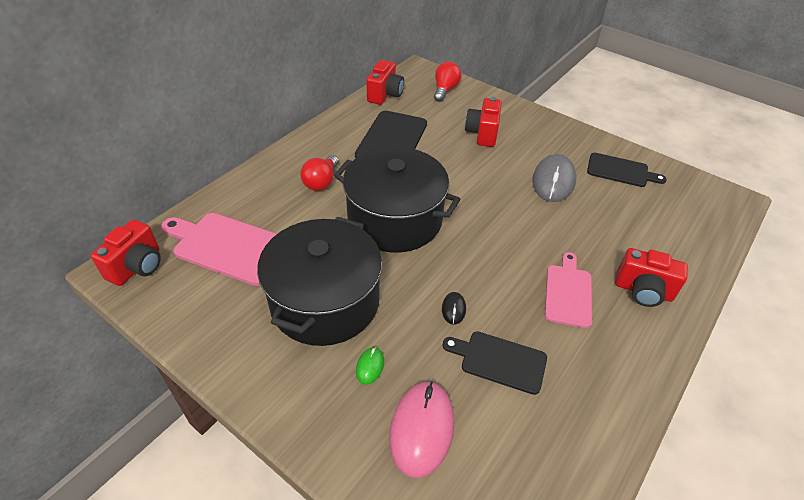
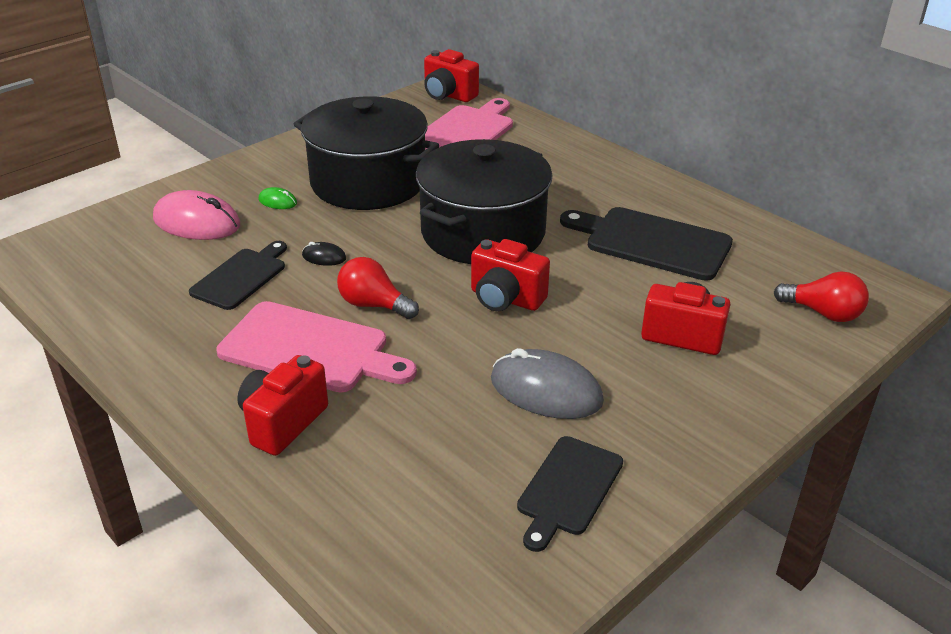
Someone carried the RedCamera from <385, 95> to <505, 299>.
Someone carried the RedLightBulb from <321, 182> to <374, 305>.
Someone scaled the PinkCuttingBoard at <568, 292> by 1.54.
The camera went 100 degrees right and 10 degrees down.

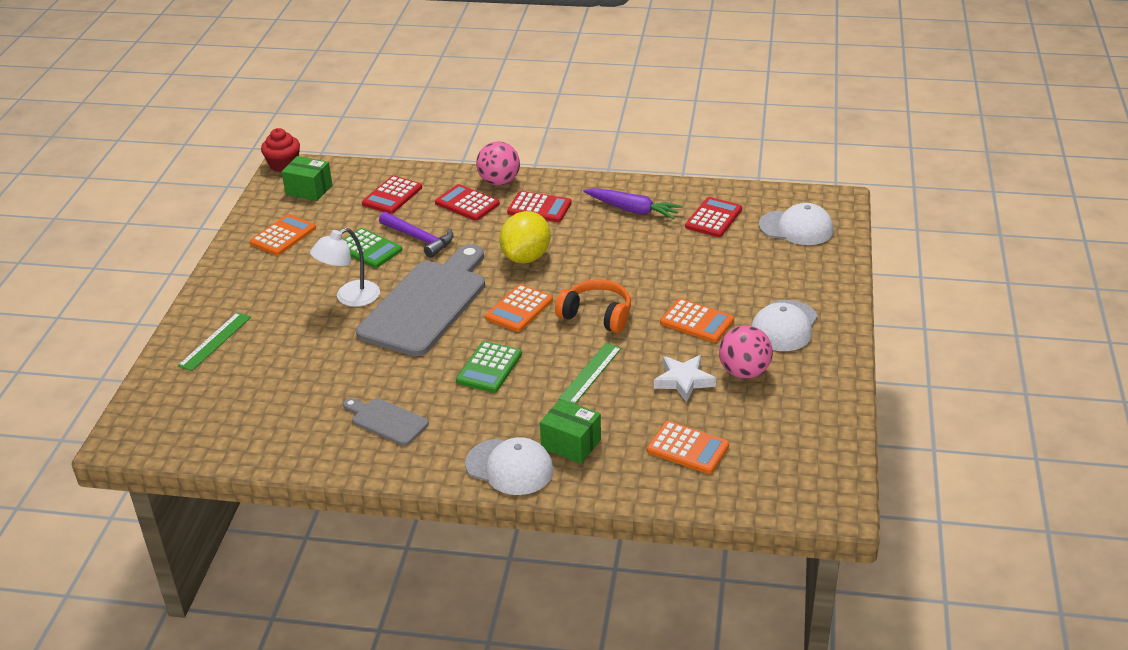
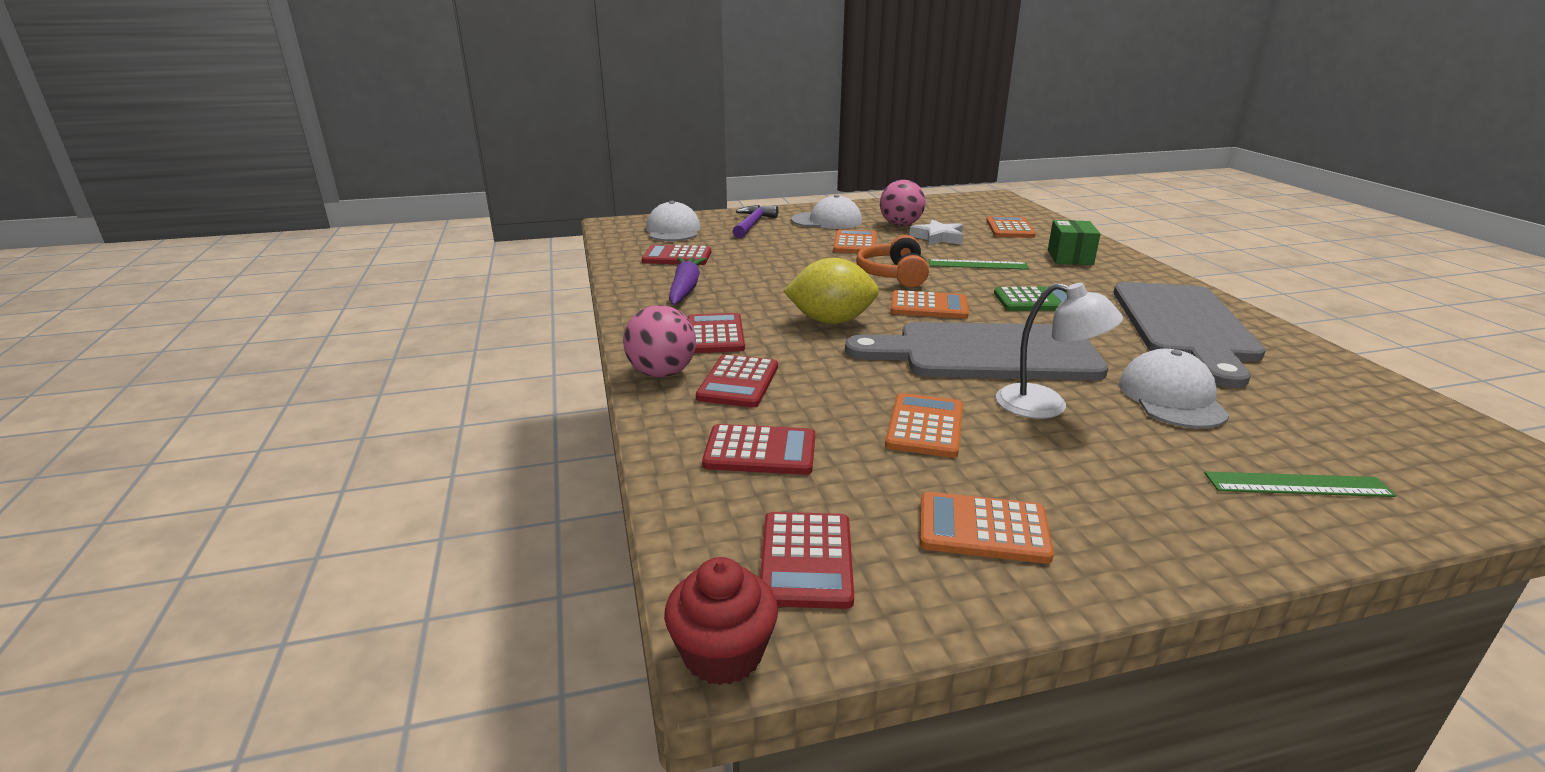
Someone swapped the GreenBox at <309, 190> for the RedCalculator at <806, 560>.
Someone carried the PurpleHammer from <419, 239> to <752, 224>.
Someone repainted the GreenCalculator at <368, 249>, which became the OrangeCalculator at <925, 426>.
Someone scaled the GreyCuttingBoard at <386, 421> by 2.12.
Someone carried the WhiteCap from <509, 467> to <1171, 397>.
The camera went 115 degrees left and 10 degrees down.

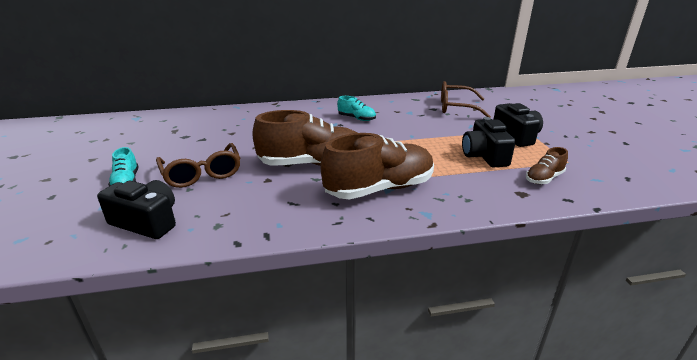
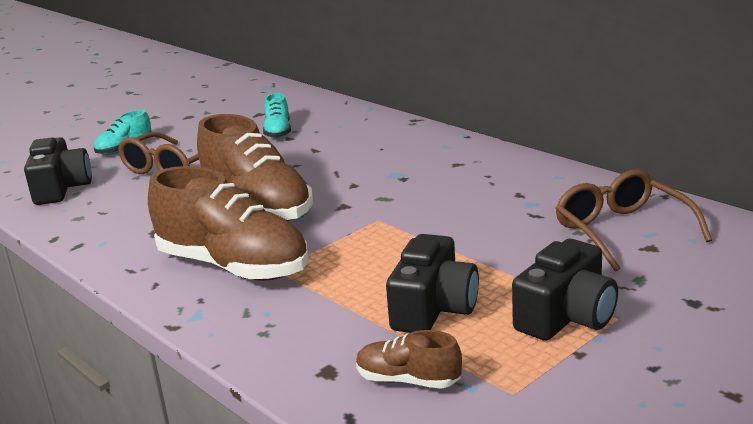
Someone carried the TurquoiseShoe from <356, 118> to <278, 132>.
Someone rotated the BlackCamera at <484, 156> by 150 degrees clockwise.
The camera went 60 degrees right and 5 degrees down.

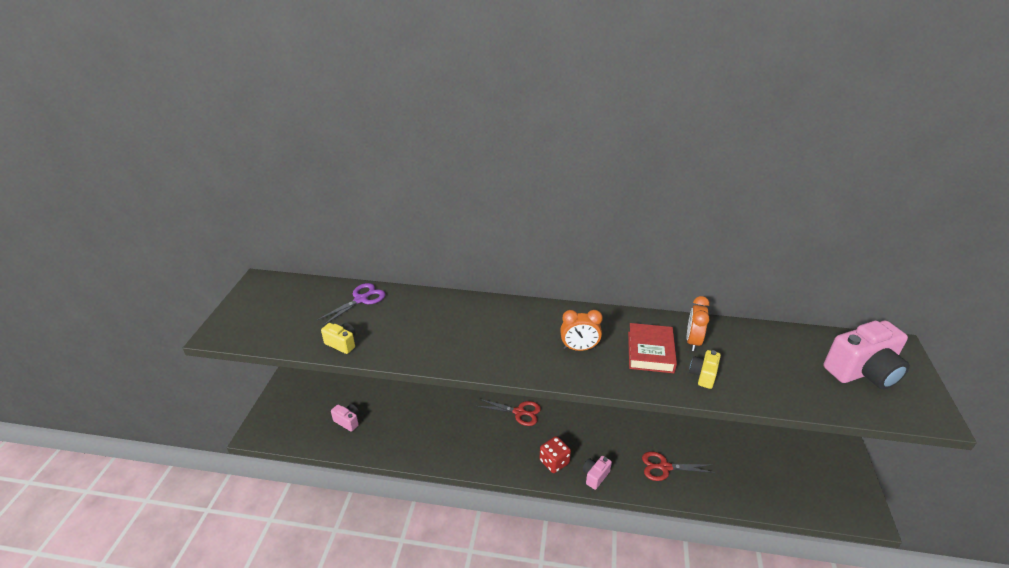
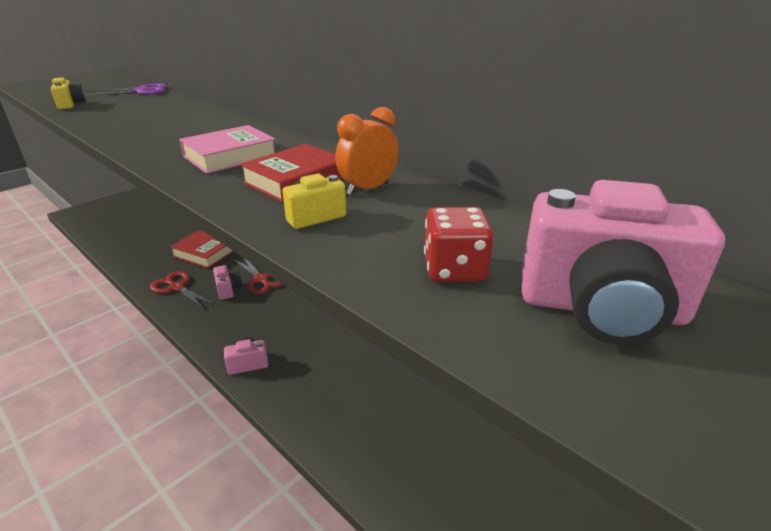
Someone swapped the OrangeClock at <579, 348> for the PinkBook at <230, 156>.
Someone carried the PinkCamera from <348, 421> to <228, 290>.
Someone carried the RedDice from <554, 462> to <454, 270>.
Someone carried the RedScissors from <664, 467> to <176, 287>.
Someone put down the RedBook at <204, 253>.
The camera went 35 degrees right and 5 degrees down.

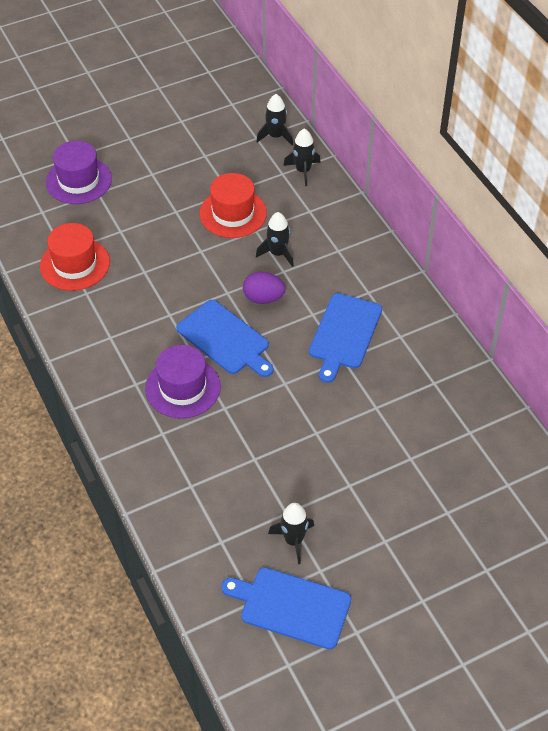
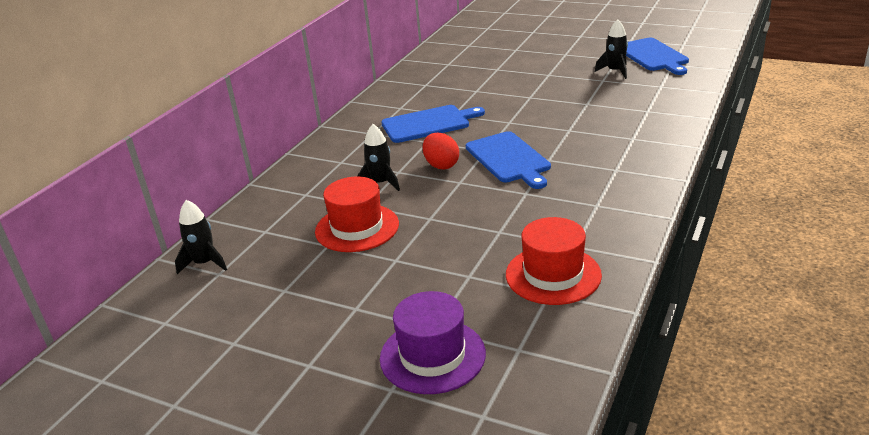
Someone took away the BlackRocket at <303, 171>.
Someone repainted the PurpleEgg at <263, 298>, which became the RedEgg at <441, 165>.
Someone rotated the BlueCuttingBoard at <225, 339> by 150 degrees clockwise.
Someone took away the PurpleHat at <183, 387>.
The camera went 125 degrees left and 20 degrees down.

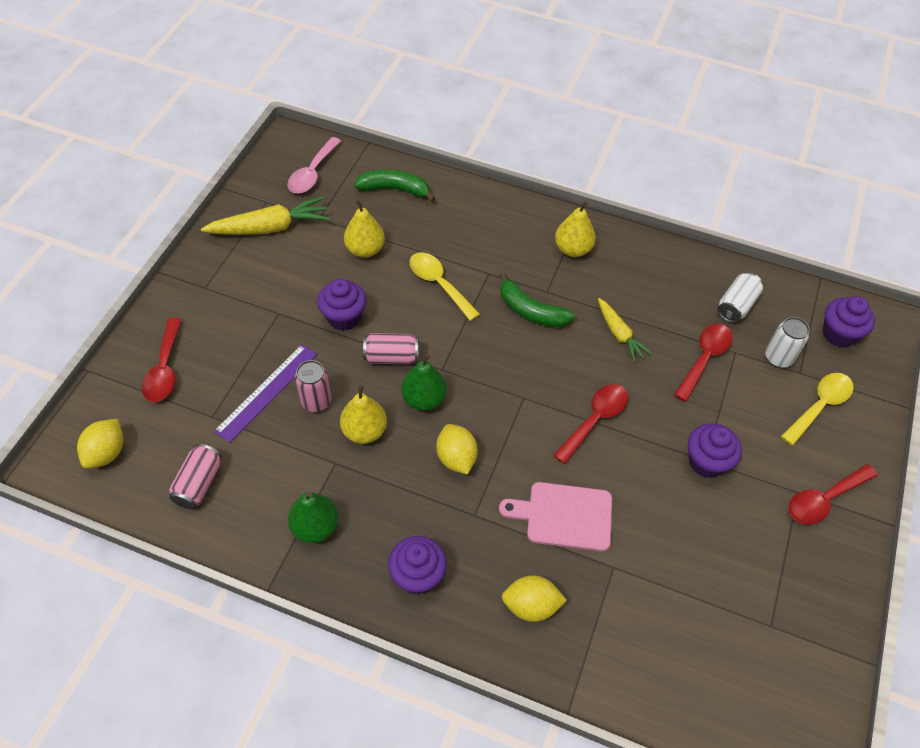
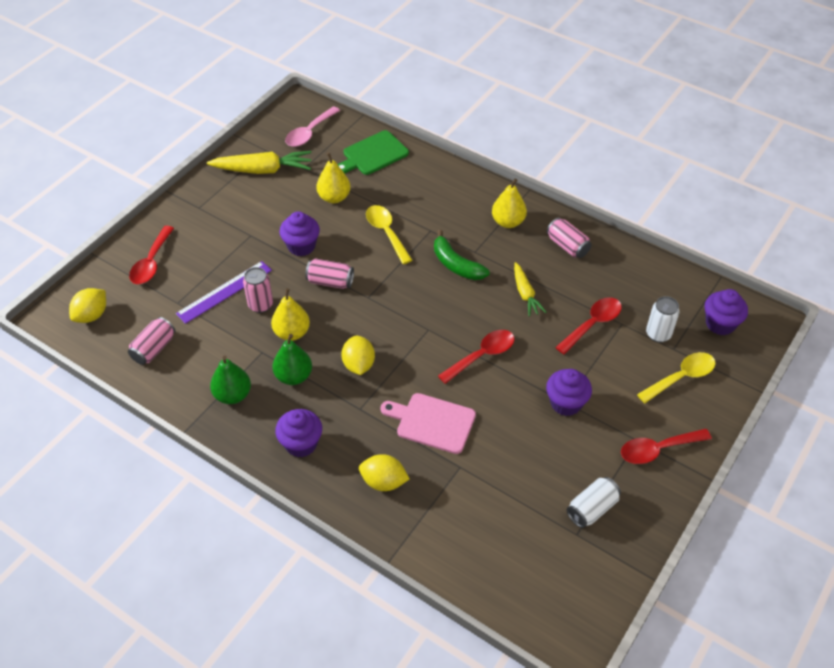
Someone swapped the GreenBanana at <395, 189> for the GreenCuttingBoard at <373, 154>.
Someone carried the WhiteCan from <736, 306> to <592, 509>.
Someone carried the GreenPear from <424, 399> to <294, 376>.
Someone put down the PinkCan at <567, 246>.
The camera went 15 degrees right and 5 degrees down.

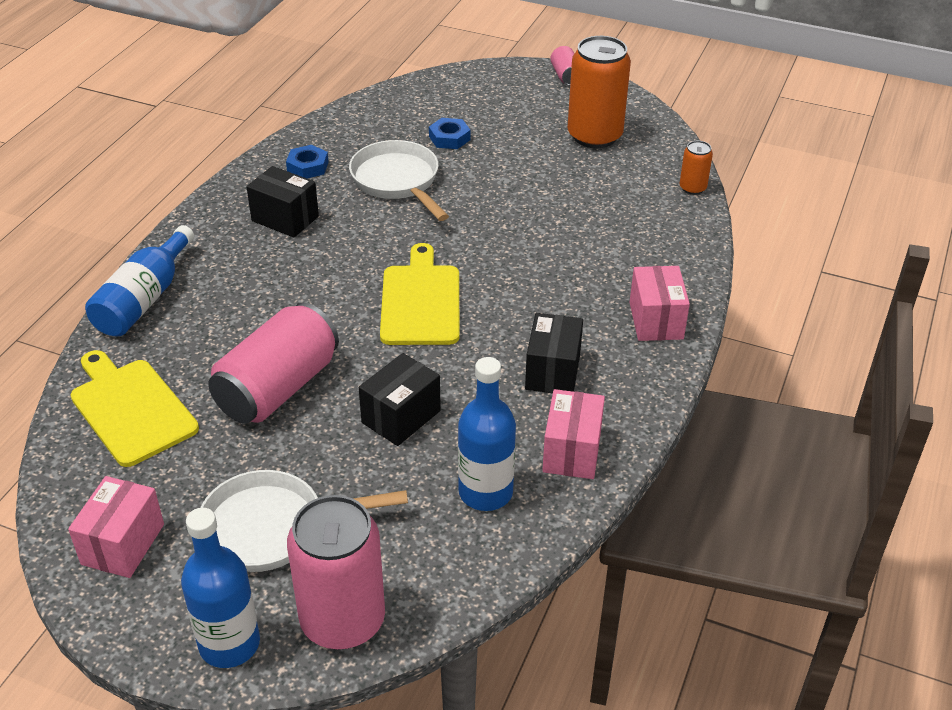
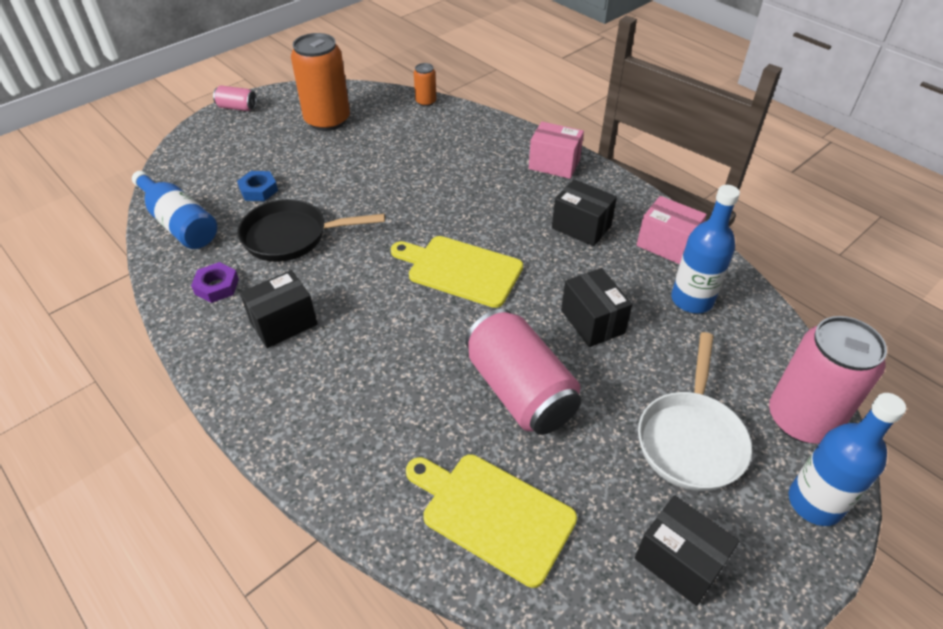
Someone repainted the WhitePan at <397, 181>, which became the BlackPan at <291, 236>.
Someone repainted the BlueNut at <308, 166>, which became the PurpleNut at <217, 286>.
Someone carried the BlueBottle from <144, 299> to <179, 223>.
Someone rotated the YellowCuttingBoard at <131, 409> by 45 degrees clockwise.
Someone repainted the PinkBox at <123, 544>, which became the BlackBox at <678, 561>.
The camera went 65 degrees left and 5 degrees up.

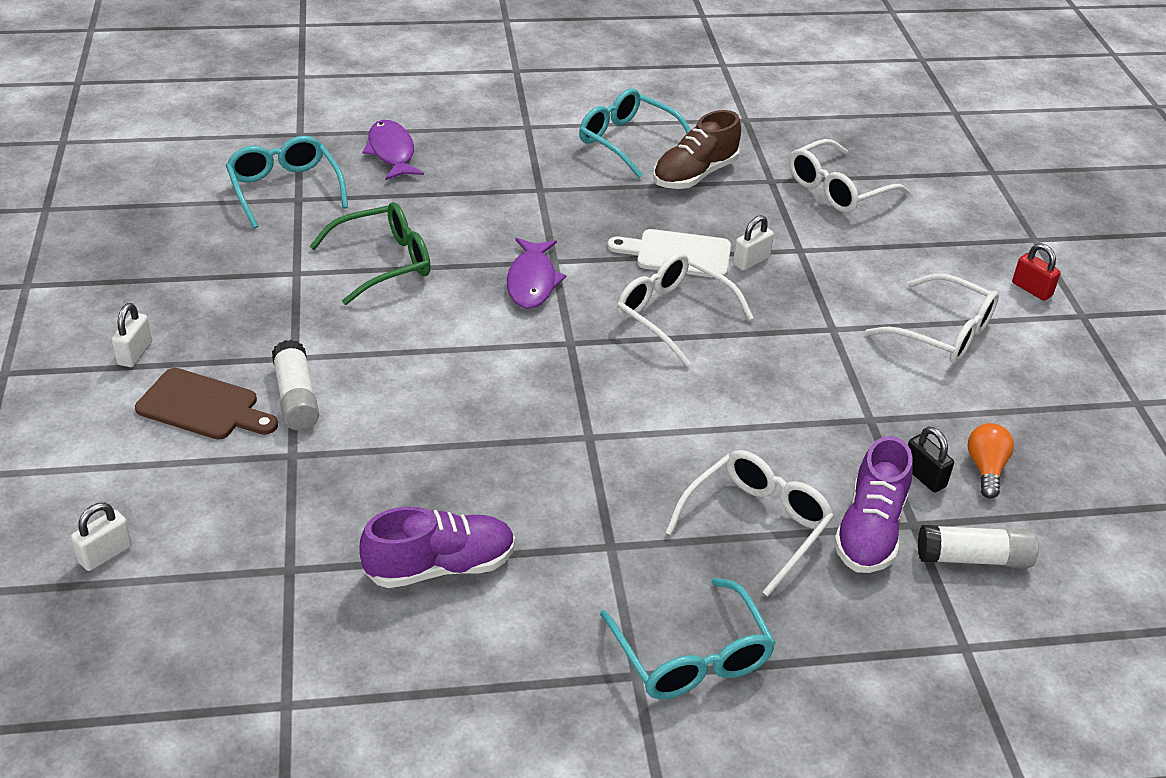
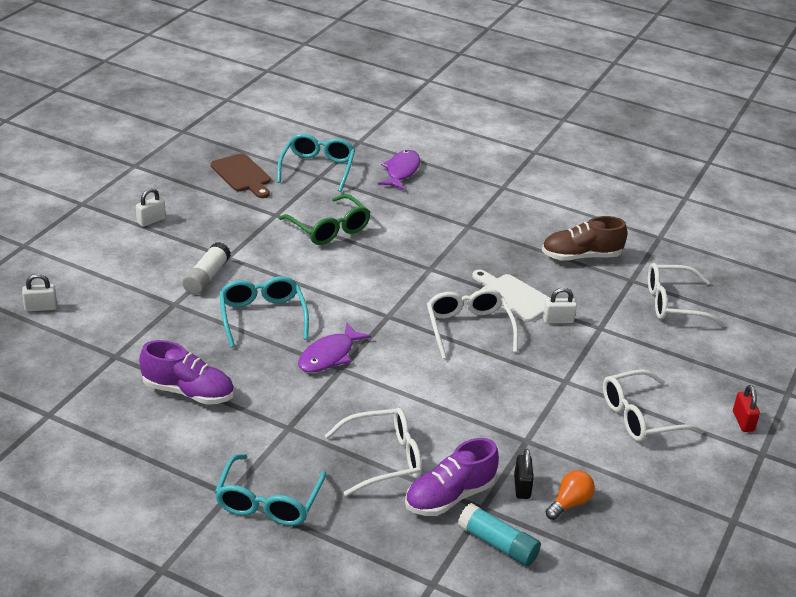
Someone carried the TurquoiseGlasses from <627, 141> to <262, 317>.
Someone rotated the GreenGlasses at <383, 262> by 45 degrees clockwise.
Someone carried the PurpleFish from <532, 281> to <329, 355>.
Someone rotated the WhiteGlasses at <943, 333> by 90 degrees clockwise.
Someone carried the BrownCuttingBoard from <203, 406> to <242, 175>.
Someone repainted the WhiteGlueStick at <974, 558>, which became the TurquoiseGlueStick at <498, 544>.
The camera went 35 degrees right and 5 degrees down.

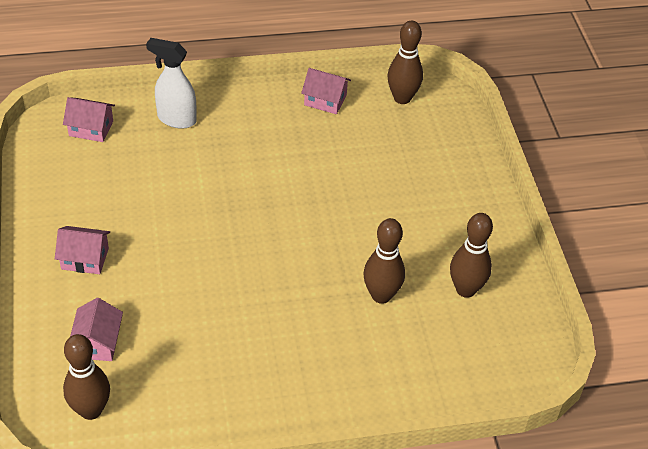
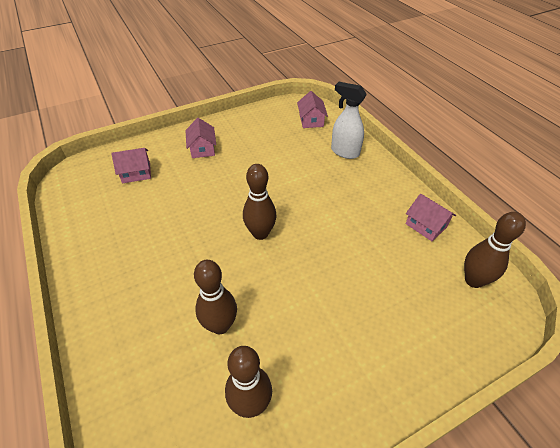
Someone rotated the WhiteSprayBottle at <176, 119> by 60 degrees counterclockwise.
Someone rotated the PinkHouse at <325, 100> by 45 degrees counterclockwise.
Someone carried the BrownBowlingPin from <91, 410> to <260, 233>.
The camera went 75 degrees right and 0 degrees up.

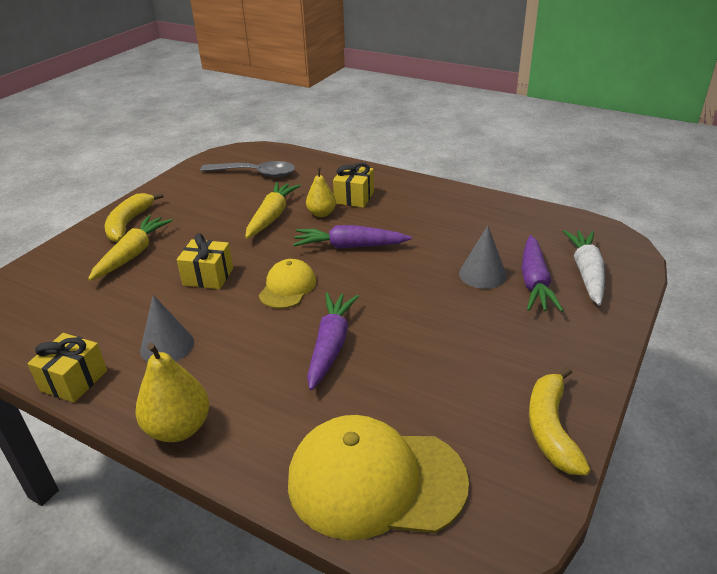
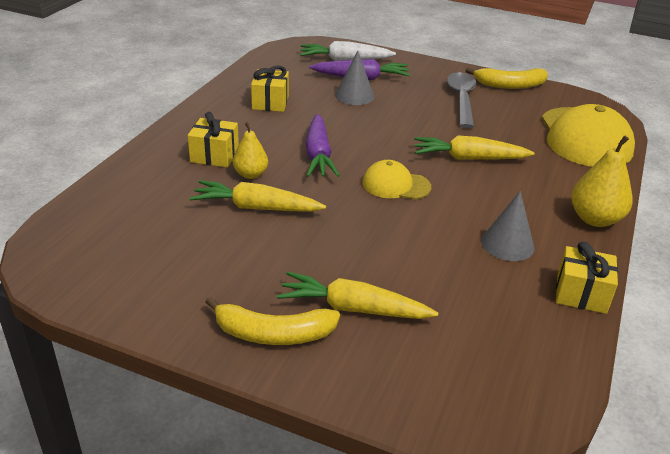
Someone carried the GreySpoon from <255, 173> to <461, 99>.
Someone carried the YellowGift from <208, 276> to <270, 102>.
Someone repainted the PurpleCarrot at <331, 345>, which became the YellowCarrot at <469, 158>.
The camera went 100 degrees left and 0 degrees up.

